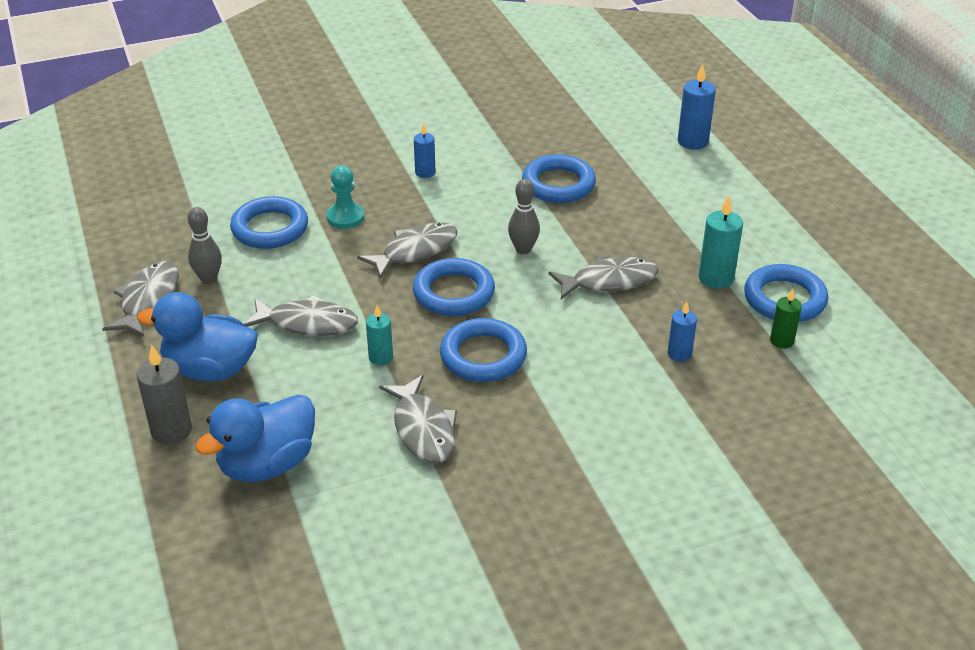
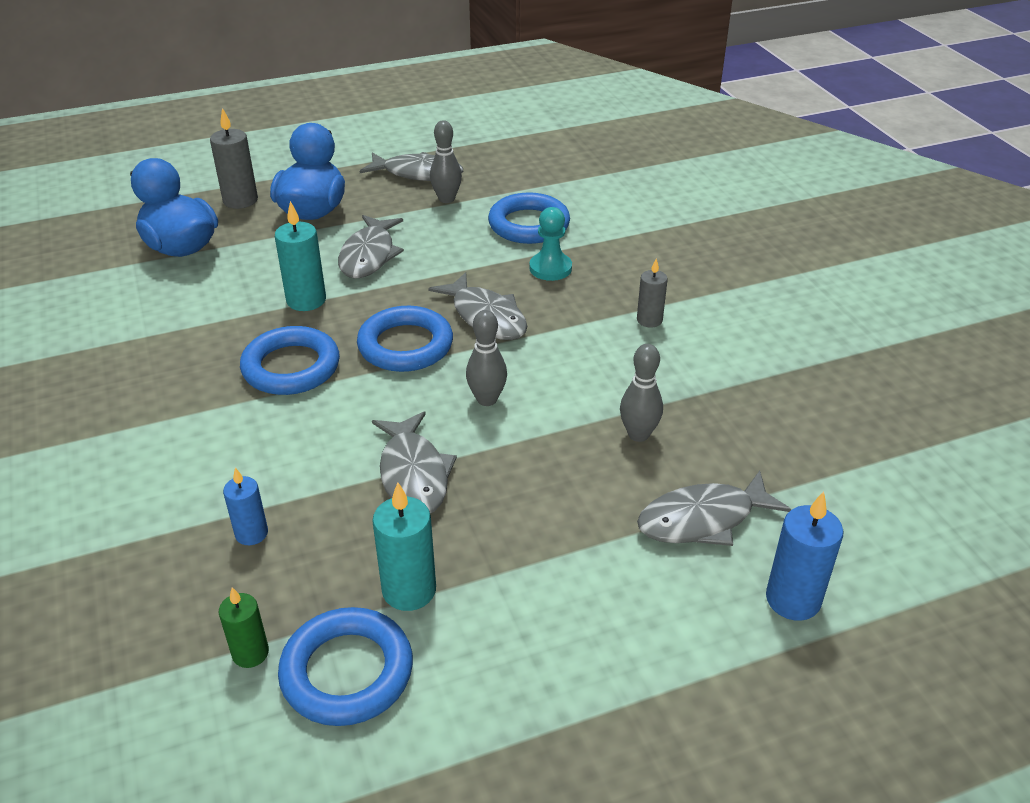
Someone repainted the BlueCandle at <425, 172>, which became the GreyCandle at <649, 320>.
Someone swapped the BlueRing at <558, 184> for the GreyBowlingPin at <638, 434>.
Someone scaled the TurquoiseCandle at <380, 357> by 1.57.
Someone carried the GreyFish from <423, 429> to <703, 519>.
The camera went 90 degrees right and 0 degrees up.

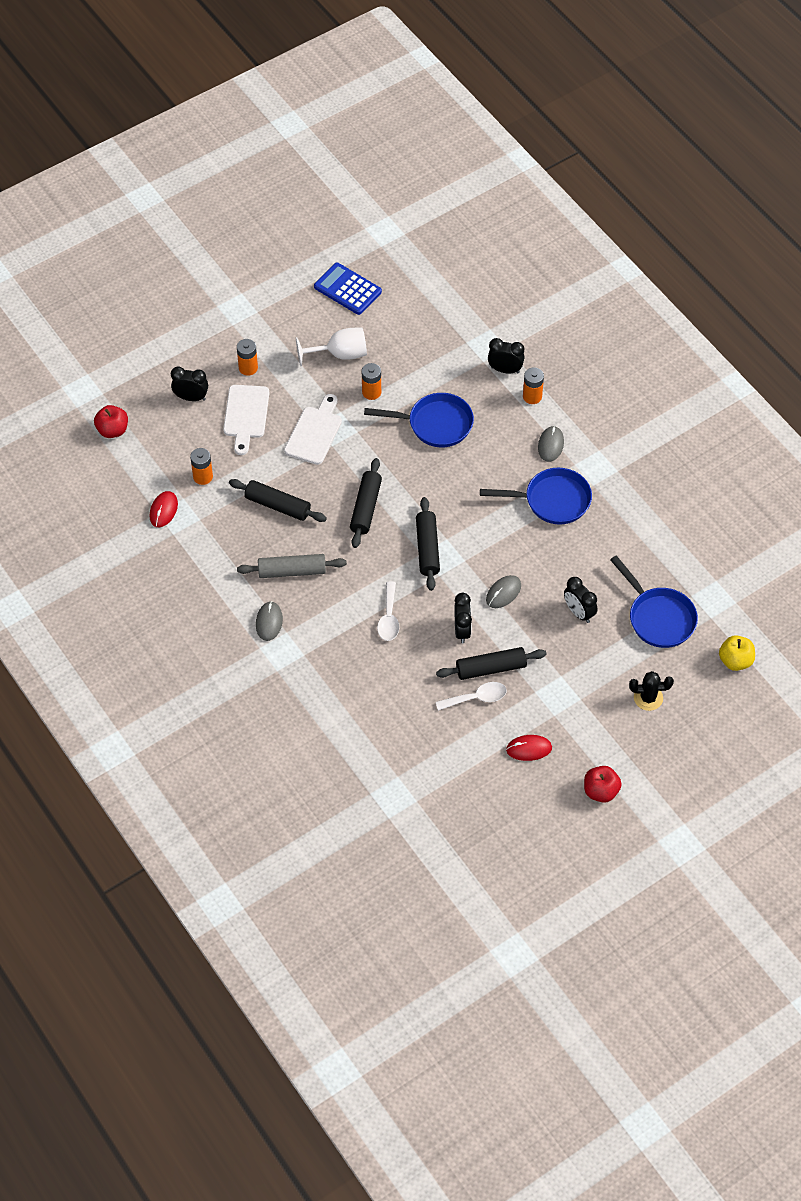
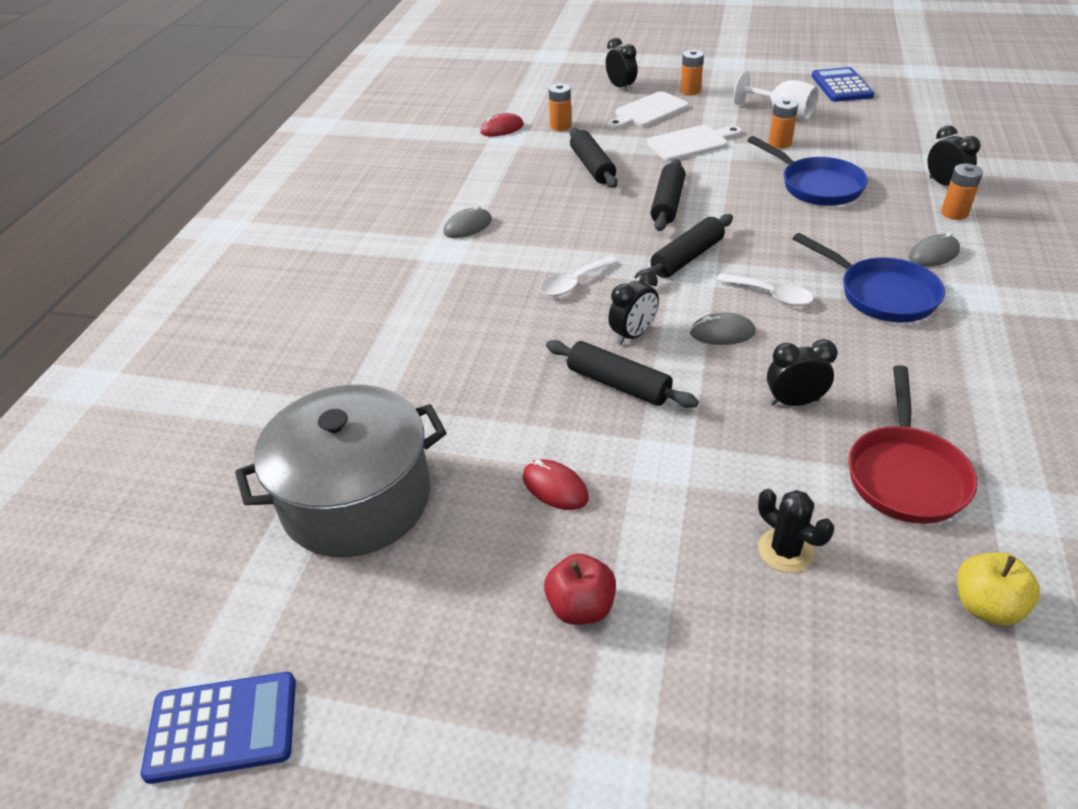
Someone took away the RedApple at <112, 430>.
Someone rotated the BlackRollingPin at <366, 508> by 45 degrees counterclockwise.
Someone took away the GreyRollingPin at <292, 571>.
Someone repainted the BluePan at <658, 618>, which became the RedPan at <905, 475>.
Someone rotated the BlackClock at <579, 612> by 75 degrees clockwise.
Someone carried the WhiteSpoon from <476, 698> to <770, 295>.
Someone put down the GreyPot at <356, 499>.
Someone put down the BlueCalculator at <222, 727>.
The camera went 50 degrees right and 15 degrees down.

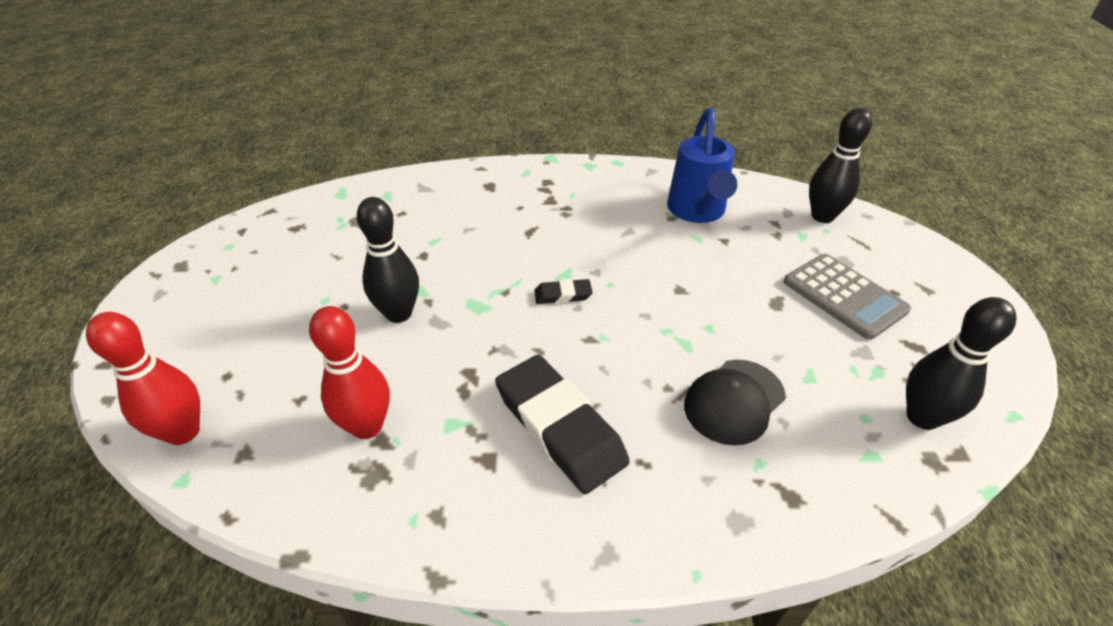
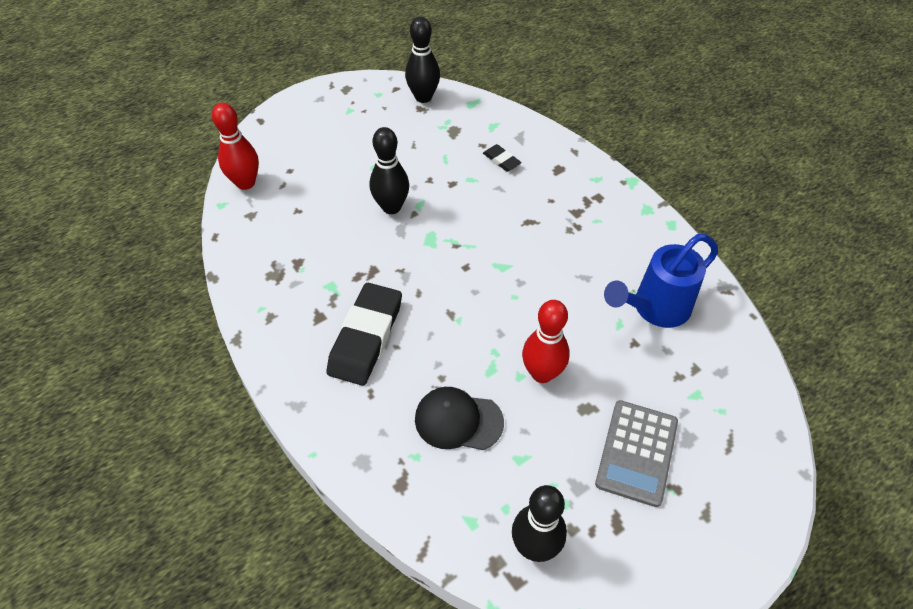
Someone carried the BlackBowlingPin from <822, 216> to <423, 97>.
Someone carried the BlackEraser from <563, 295> to <501, 160>.
Someone carried the RedBowlingPin from <367, 426> to <542, 373>.
The camera went 55 degrees right and 10 degrees up.

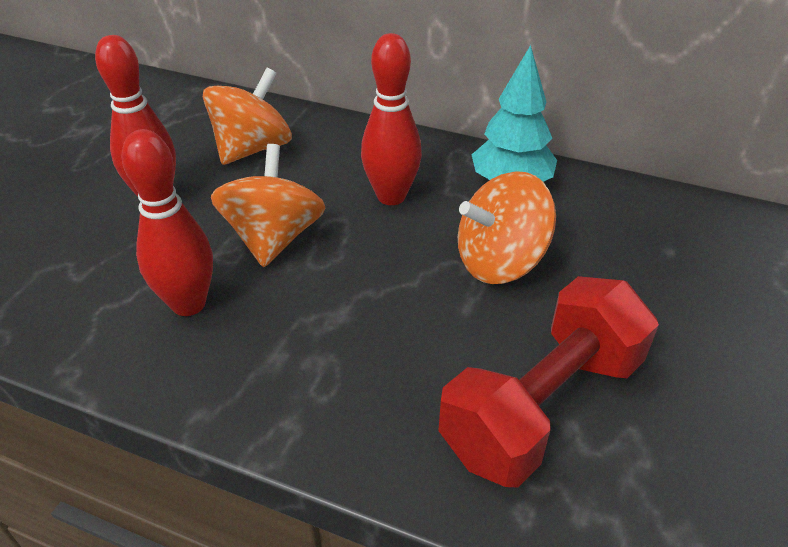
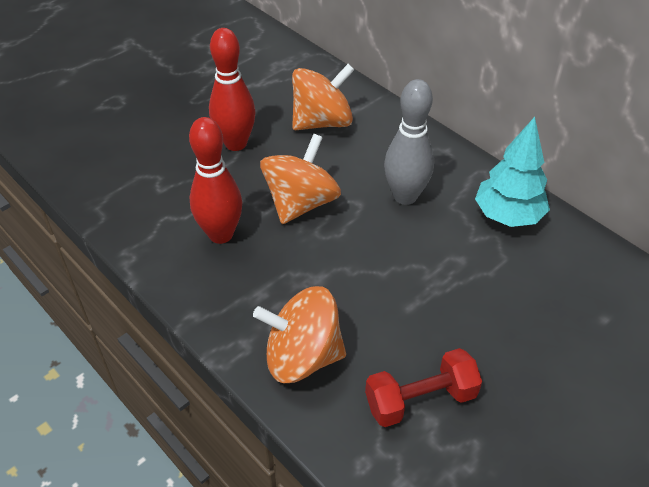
Someone repainted the RedBowlingPin at <391, 196>, which became the GreyBowlingPin at <405, 196>.
Someone carried the OrangeSpinningTop from <500, 261> to <302, 356>.
Someone scaled the RedDumbbell at <542, 406> by 0.62.
The camera went 25 degrees right and 5 degrees up.

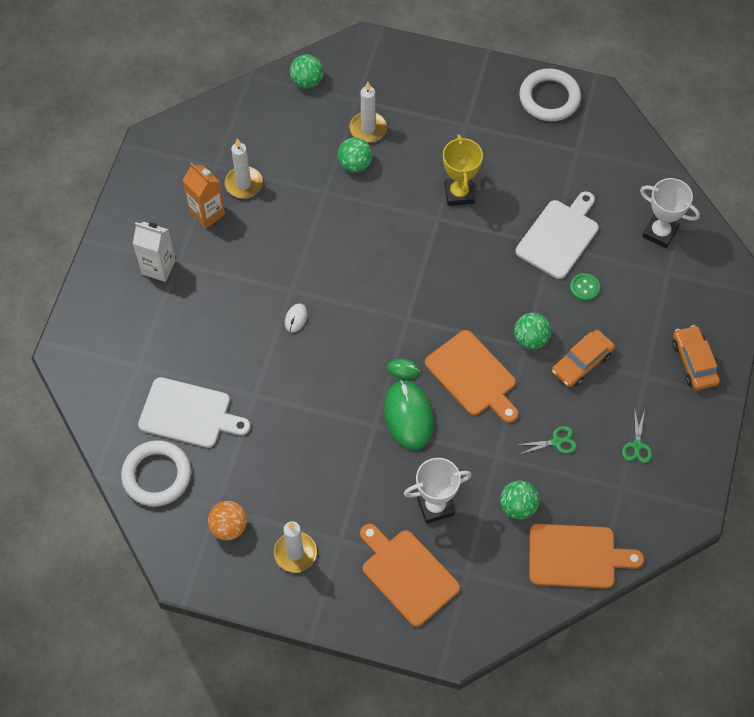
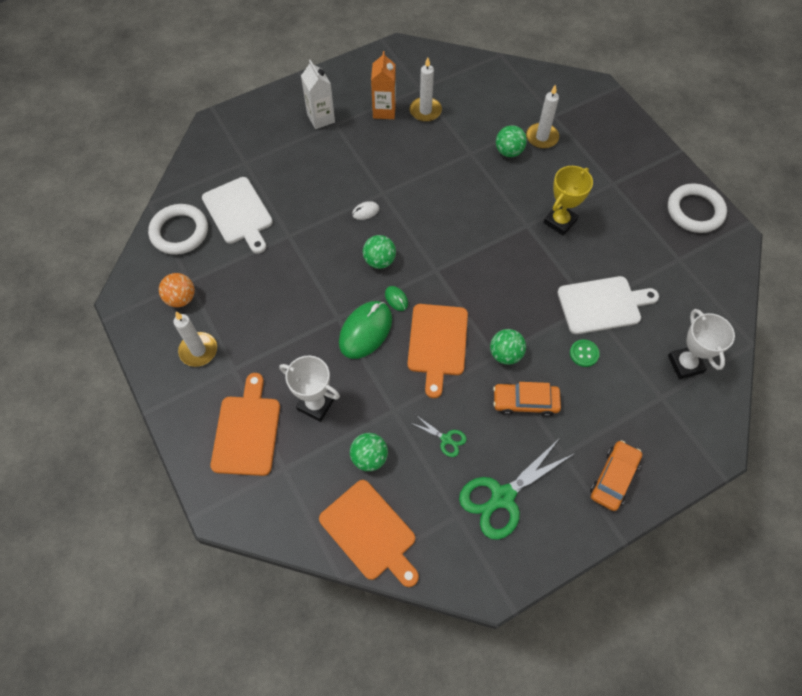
Someone carried the GreenBall from <307, 81> to <379, 261>.
Someone scaled the GreenScissors at <637, 445> by 2.12.
The camera went 45 degrees right and 0 degrees up.

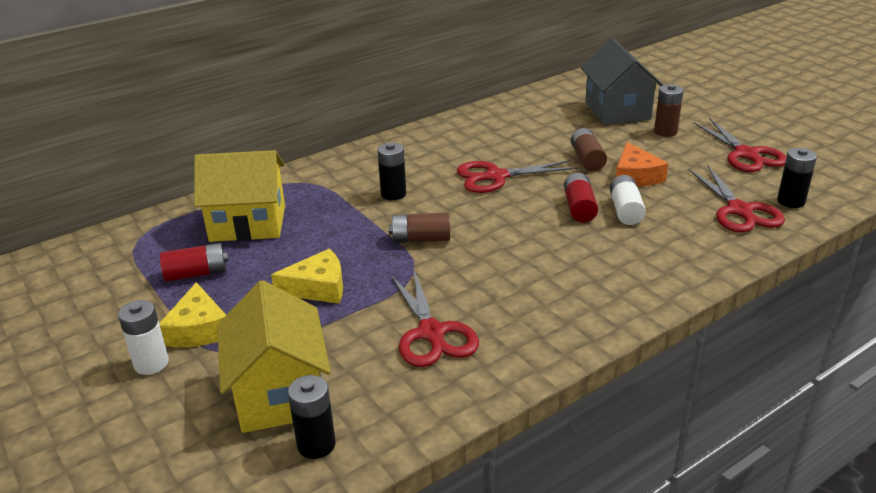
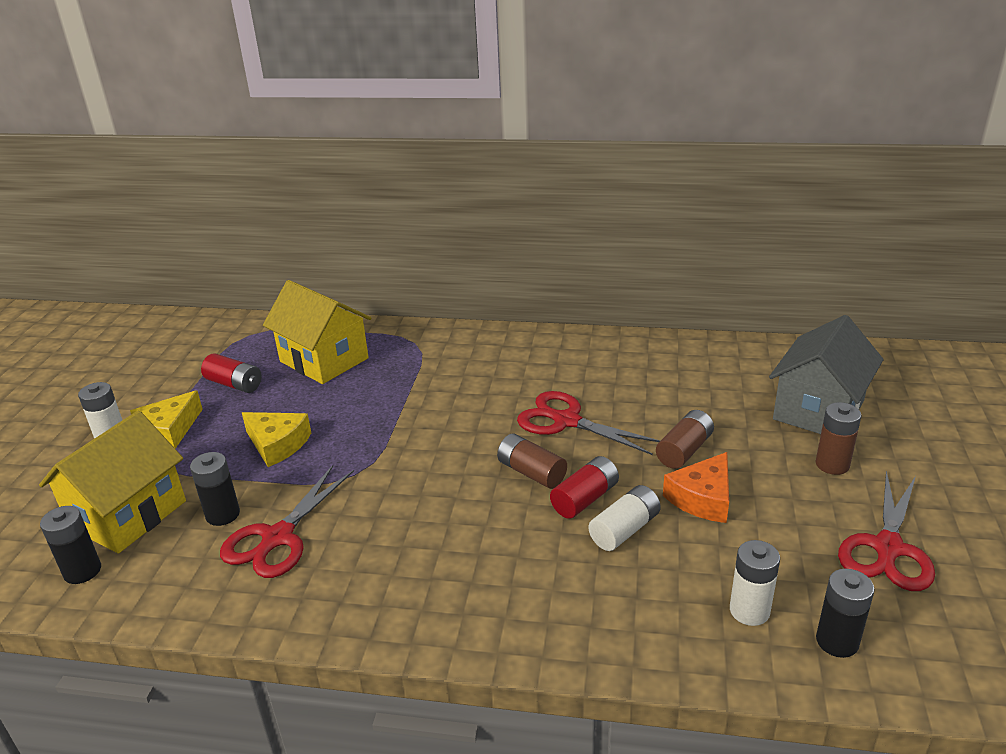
Someone carried the BlackBattery from <393, 194> to <223, 514>.
Someone swapped the RedScissors at <740, 211> for the WhiteBattery at <749, 611>.
Someone carried the BrownBattery from <421, 239> to <531, 472>.
The camera went 45 degrees right and 0 degrees up.

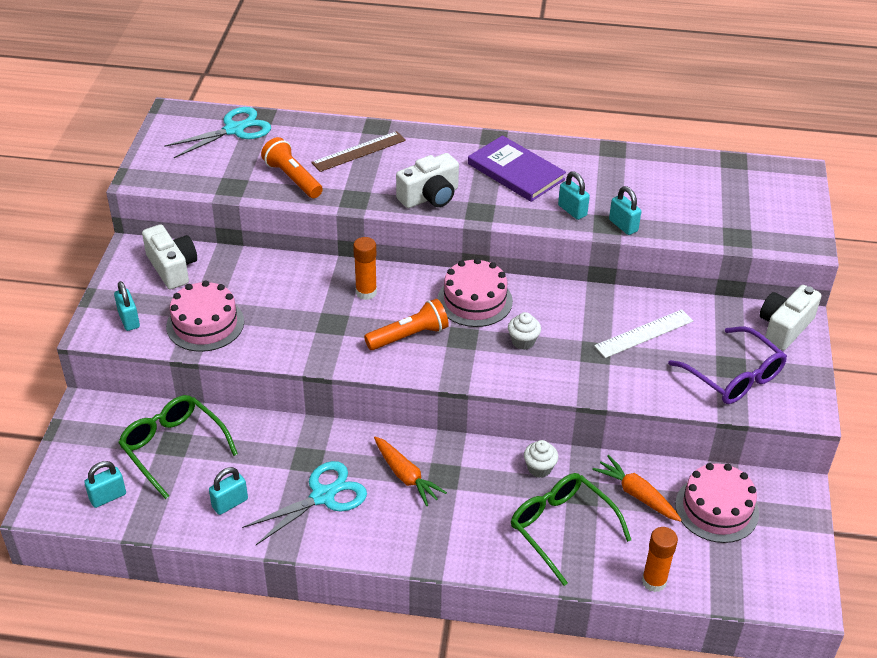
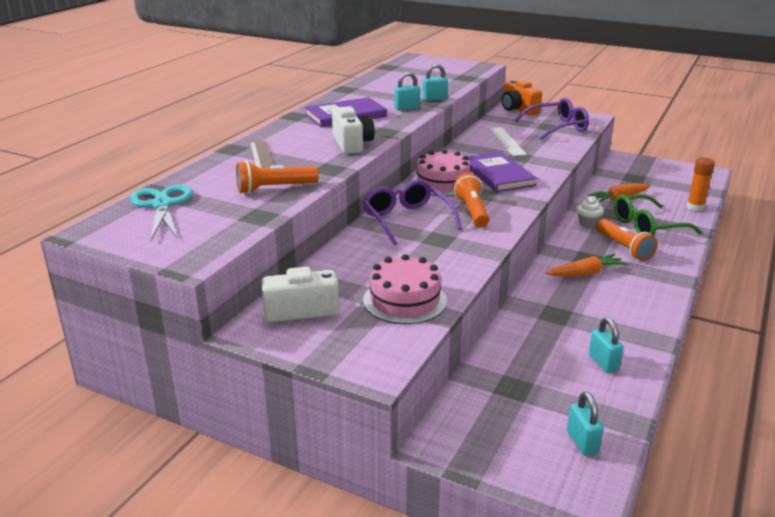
Someone swapped the OrangeGlueStick at <366, 292> for the PurpleGlasses at <407, 220>.
Someone took away the TurquoisePadlock at <129, 320>.
Someone repainted the WhiteCamera at <784, 327>, which became the OrangeCamera at <518, 109>.
Someone swapped the WhiteCupcake at <523, 341> for the PurpleBook at <498, 175>.
Someone took away the GreenGlasses at <173, 448>.
Someone took away the TurquoiseScissors at <323, 496>.
Someone took away the PinkCake at <716, 509>.
Someone put down the OrangeFlashlight at <623, 248>.
The camera went 70 degrees left and 15 degrees down.

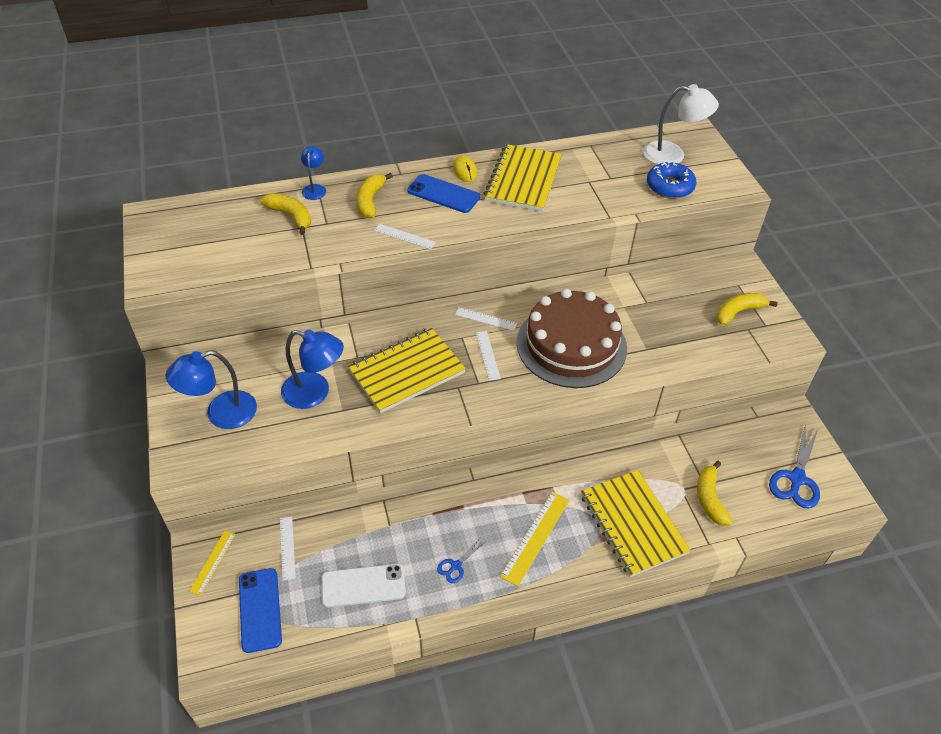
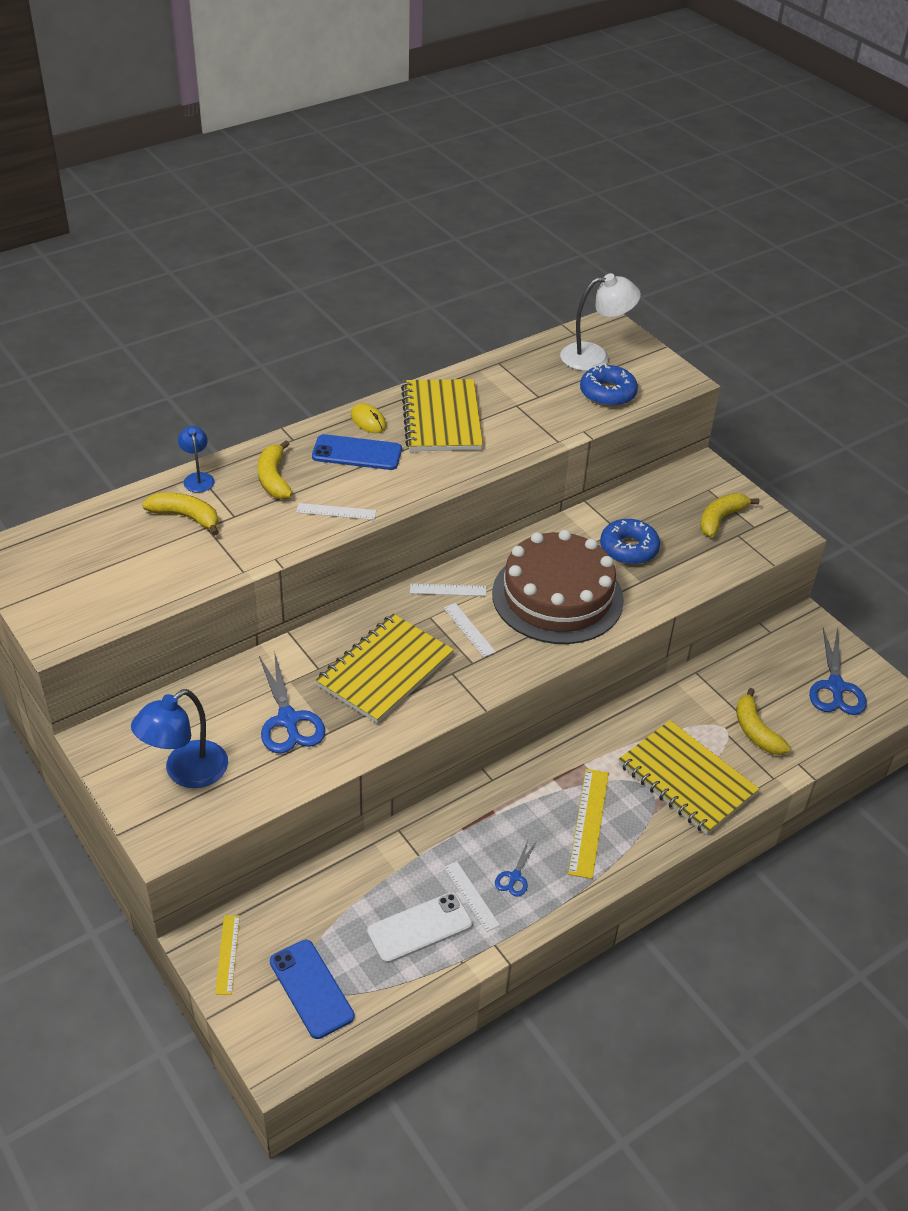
Someone swapped the BlueLamp at <315, 393> for the BlueScissors at <288, 720>.
Someone carried the WhiteRuler from <287, 547> to <471, 896>.
Someone put down the BlueDonut at <628, 548>.
The camera went 20 degrees left and 5 degrees down.

